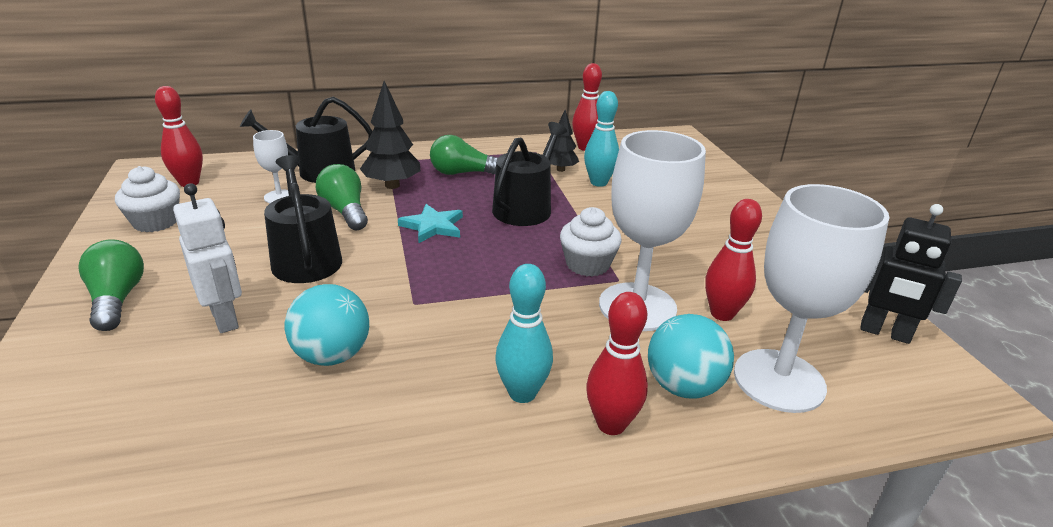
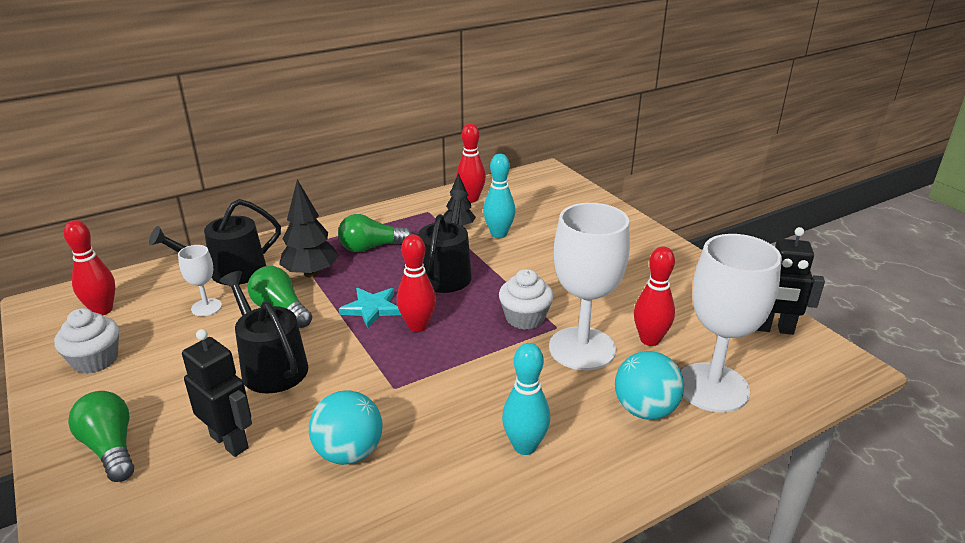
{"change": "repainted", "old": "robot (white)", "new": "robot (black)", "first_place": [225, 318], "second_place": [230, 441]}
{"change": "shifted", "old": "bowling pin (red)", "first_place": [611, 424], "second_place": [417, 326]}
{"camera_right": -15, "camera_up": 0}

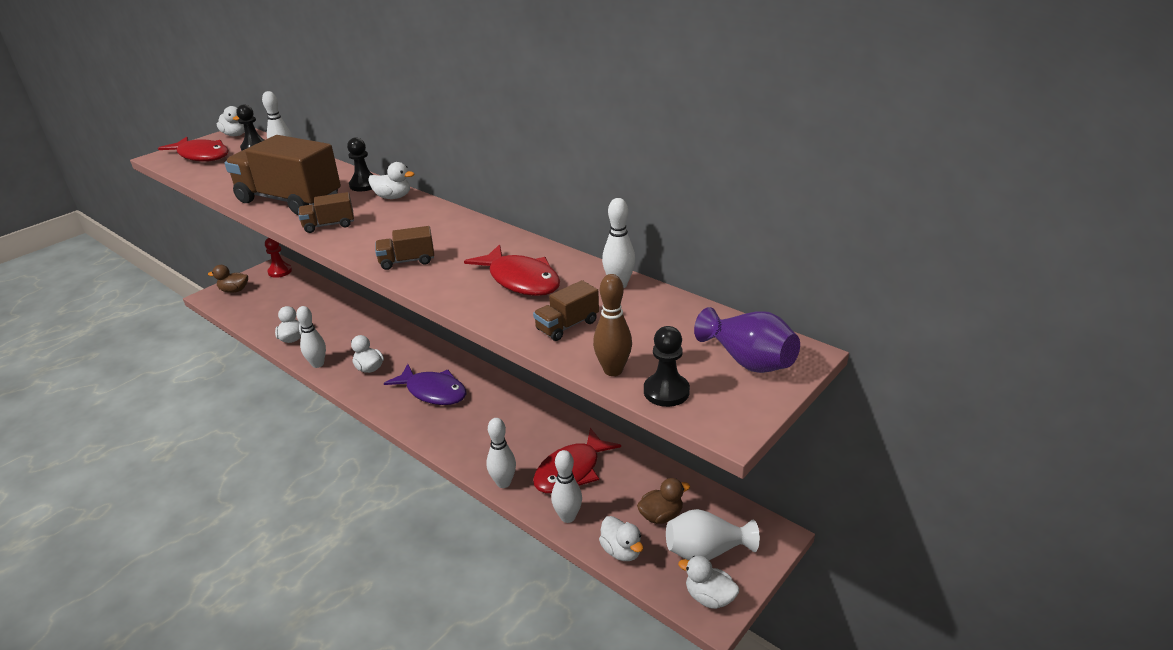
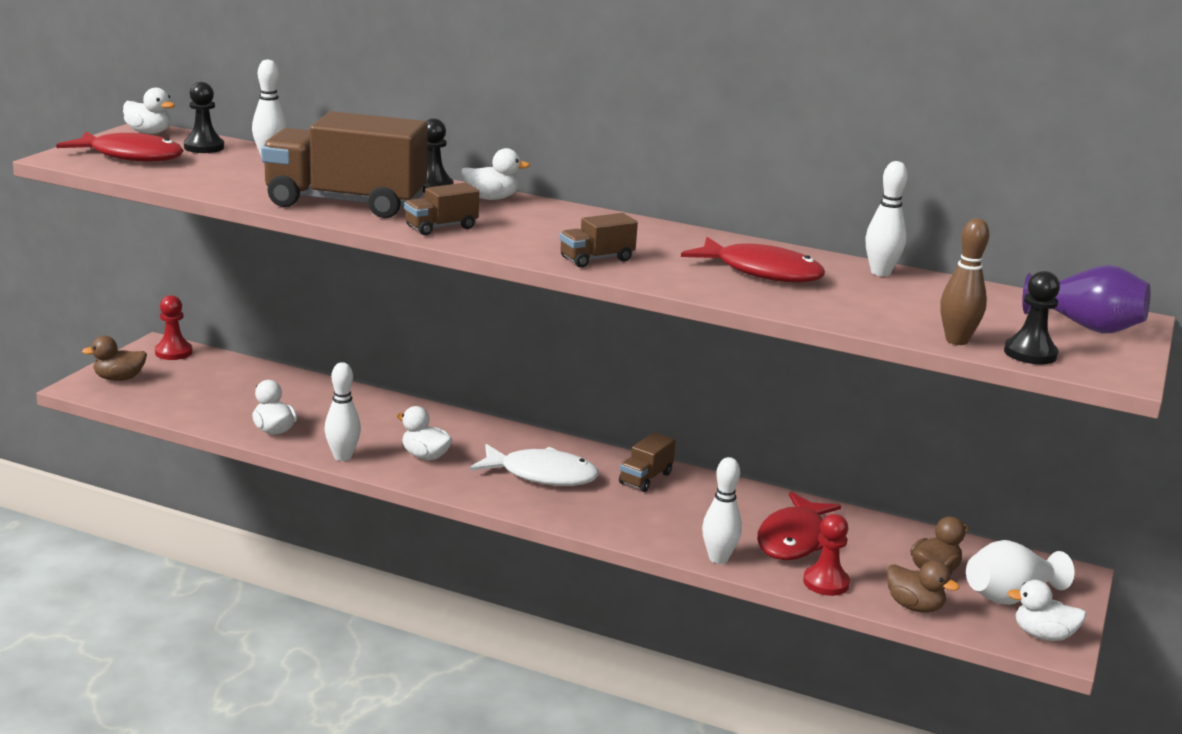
{"change": "shifted", "old": "truck (brown)", "first_place": [567, 325], "second_place": [645, 478]}
{"change": "repainted", "old": "fish (purple)", "new": "fish (white)", "first_place": [433, 391], "second_place": [542, 475]}
{"change": "swapped", "old": "bowling pin (white)", "new": "pawn (red)", "first_place": [568, 517], "second_place": [826, 582]}
{"change": "repainted", "old": "duck (white)", "new": "duck (brown)", "first_place": [621, 551], "second_place": [914, 606]}
{"camera_right": -20, "camera_up": -10}

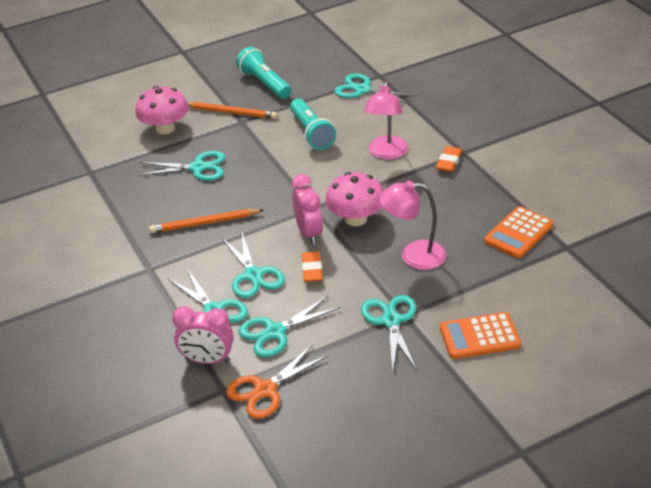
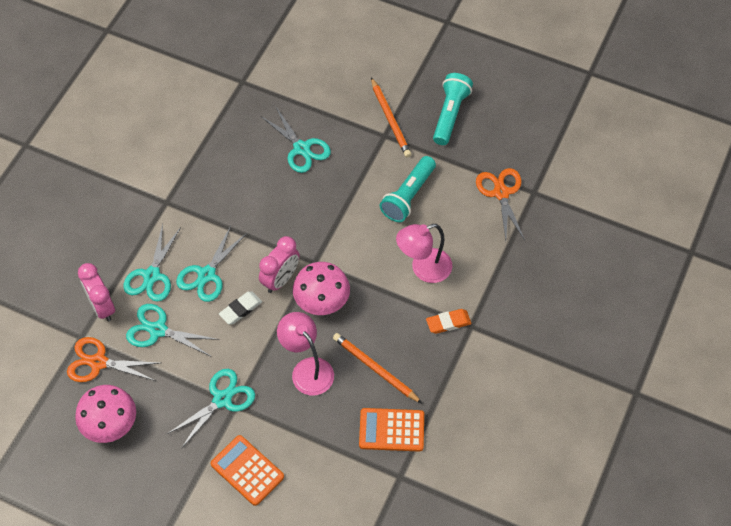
{"change": "repainted", "old": "scissors (turquoise)", "new": "scissors (orange)", "first_place": [362, 90], "second_place": [501, 193]}
{"change": "shifted", "old": "mushroom (pink)", "first_place": [165, 128], "second_place": [110, 424]}
{"change": "shifted", "old": "pencil (orange)", "first_place": [204, 223], "second_place": [375, 369]}
{"change": "repainted", "old": "eraser (orange)", "new": "eraser (white)", "first_place": [312, 269], "second_place": [240, 309]}
{"camera_right": 50, "camera_up": 20}

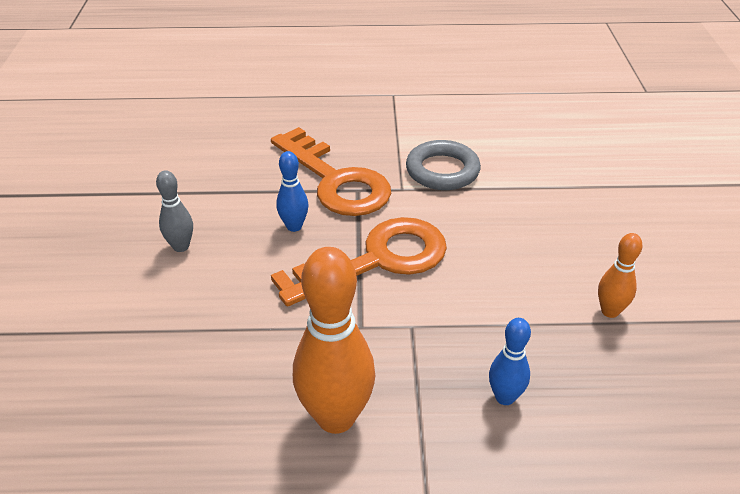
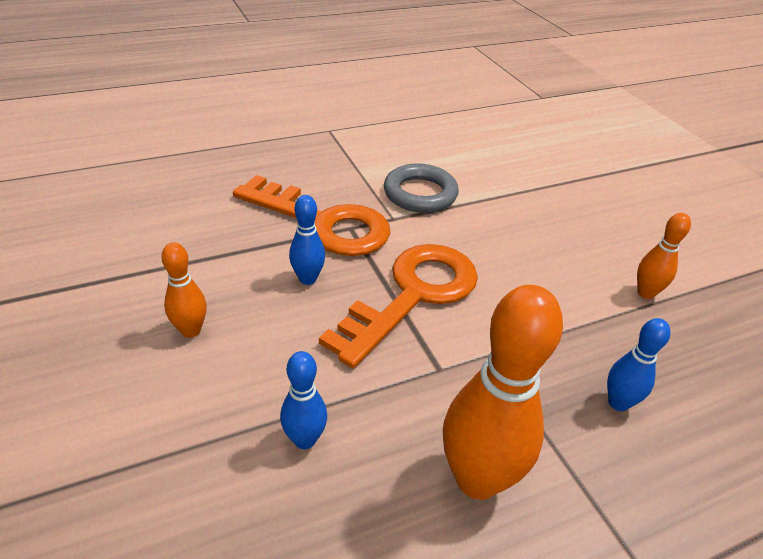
{"change": "repainted", "old": "bowling pin (grey)", "new": "bowling pin (orange)", "first_place": [181, 246], "second_place": [191, 330]}
{"change": "new", "new": "bowling pin (blue)", "second_place": [305, 439]}
{"camera_right": -25, "camera_up": 0}

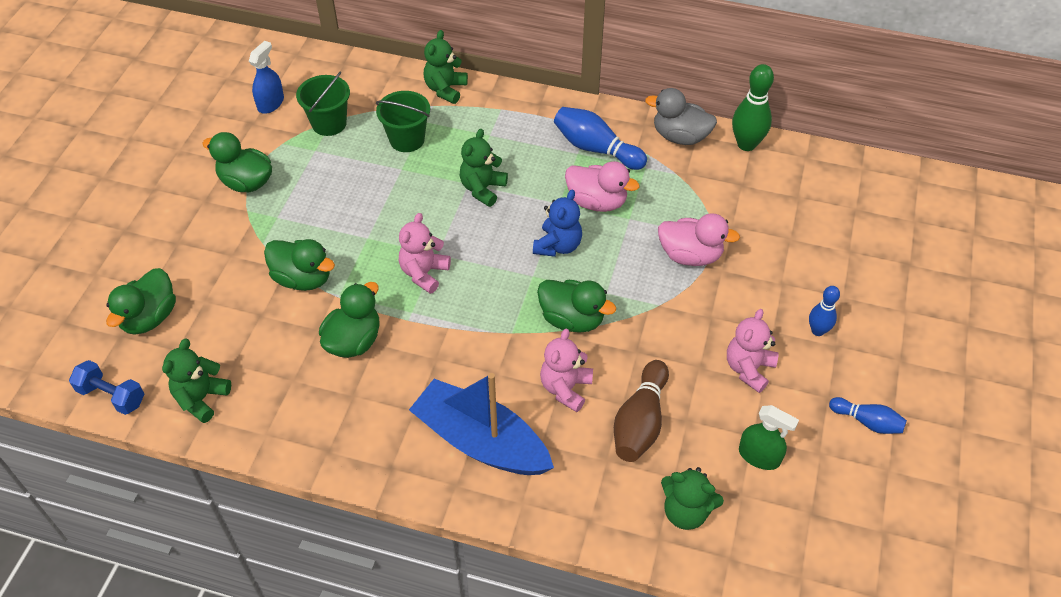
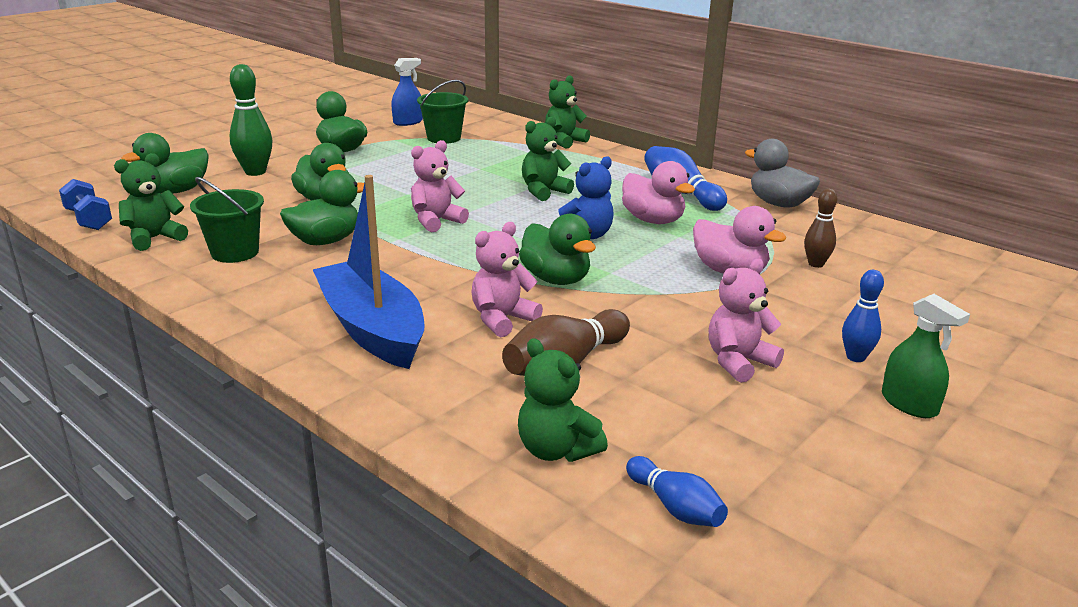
{"change": "shifted", "old": "bowling pin (green)", "first_place": [746, 144], "second_place": [255, 172]}
{"change": "shifted", "old": "bucket (green)", "first_place": [407, 139], "second_place": [235, 252]}
{"change": "shifted", "old": "bowling pin (blue)", "first_place": [867, 422], "second_place": [675, 507]}
{"change": "shifted", "old": "spray bottle (green)", "first_place": [759, 456], "second_place": [909, 404]}
{"change": "new", "new": "bowling pin (brown)", "second_place": [816, 264]}
{"camera_right": 25, "camera_up": -25}

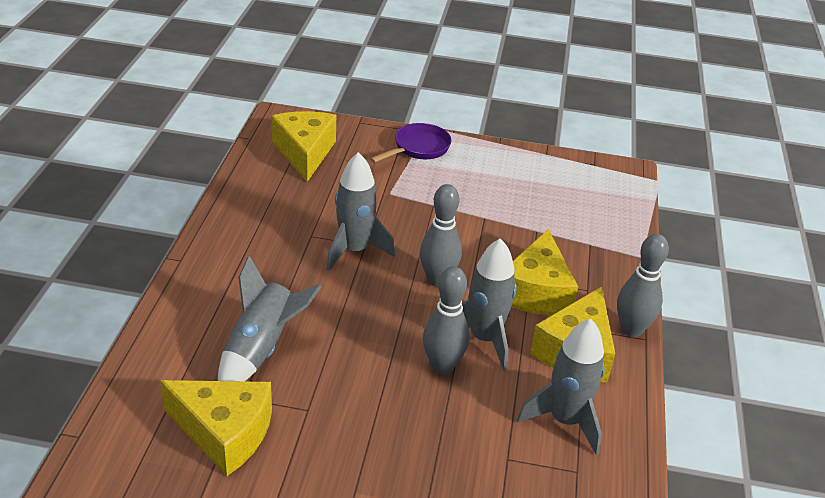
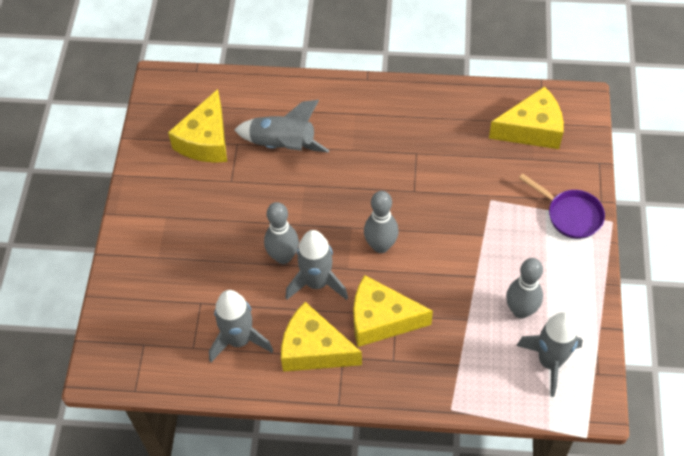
{"change": "shifted", "old": "rocket (grey)", "first_place": [354, 250], "second_place": [550, 362]}
{"change": "shifted", "old": "bowling pin (grey)", "first_place": [631, 330], "second_place": [520, 310]}
{"camera_right": 90, "camera_up": 20}

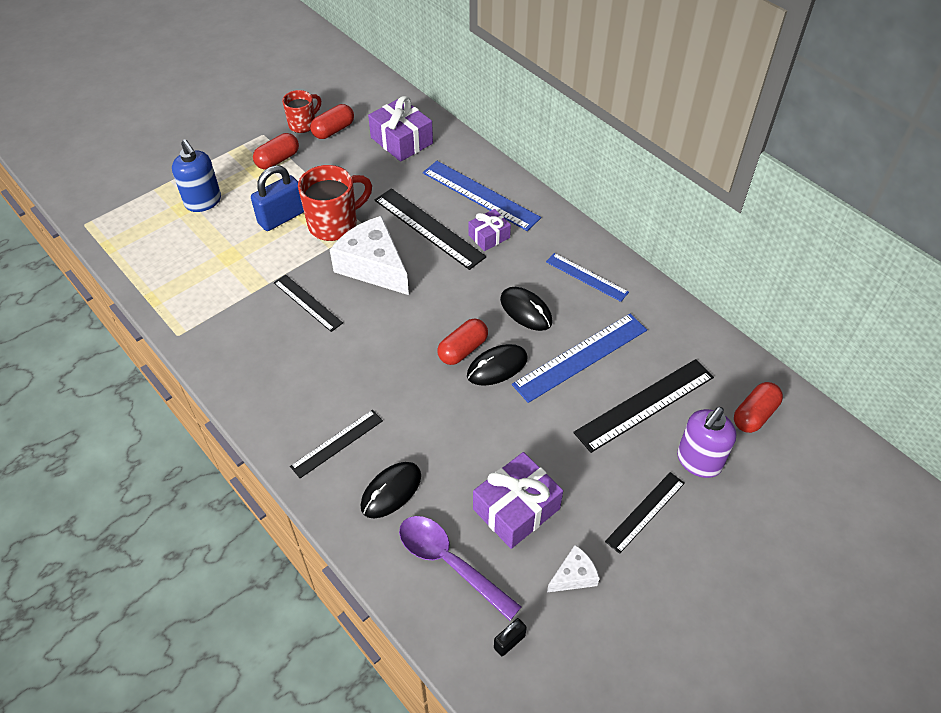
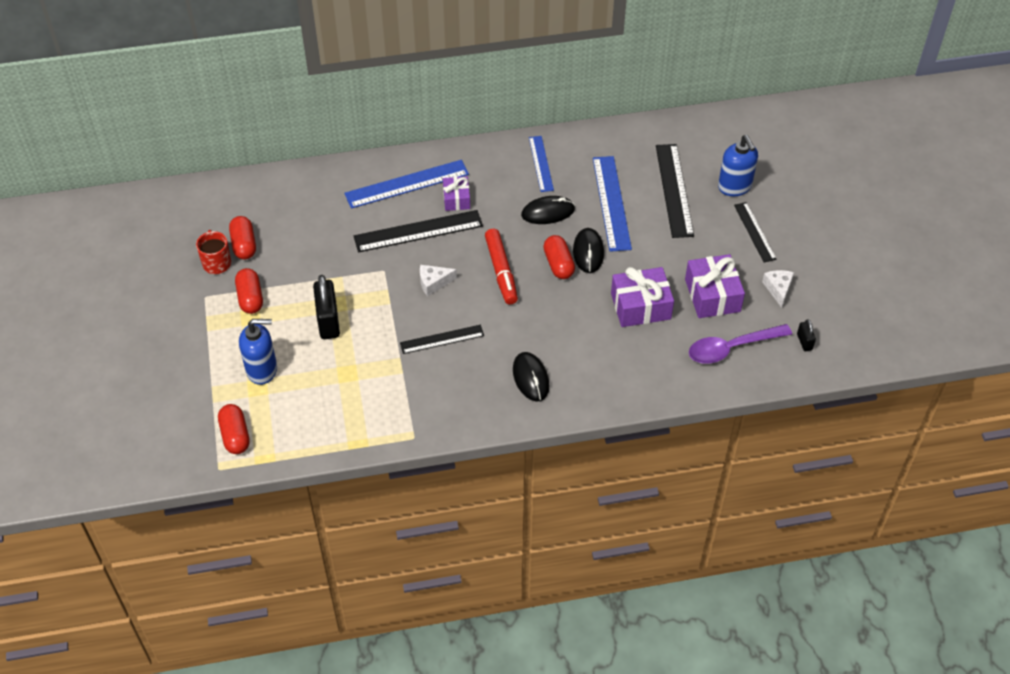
{"change": "shifted", "old": "gift (purple)", "first_place": [401, 140], "second_place": [640, 306]}
{"change": "repainted", "old": "padlock (blue)", "new": "padlock (black)", "first_place": [282, 217], "second_place": [328, 321]}
{"change": "gone", "old": "mug (red)", "first_place": [334, 224]}
{"change": "scaled", "old": "cheese (white)", "first_place": [373, 266], "second_place": [433, 283], "factor": 0.48}
{"change": "rotated", "old": "ruler (blue)", "first_place": [586, 277], "second_place": [540, 163], "degrees": -75}
{"change": "shifted", "old": "capsule (red)", "first_place": [754, 415], "second_place": [235, 435]}
{"change": "repainted", "old": "soap dispenser (purple)", "new": "soap dispenser (blue)", "first_place": [698, 461], "second_place": [734, 187]}
{"change": "gone", "old": "ruler (black)", "first_place": [337, 443]}
{"change": "shifted", "old": "mouse (black)", "first_place": [391, 491], "second_place": [531, 378]}
{"change": "new", "new": "marker (red)", "second_place": [501, 271]}
{"camera_right": -60, "camera_up": 0}

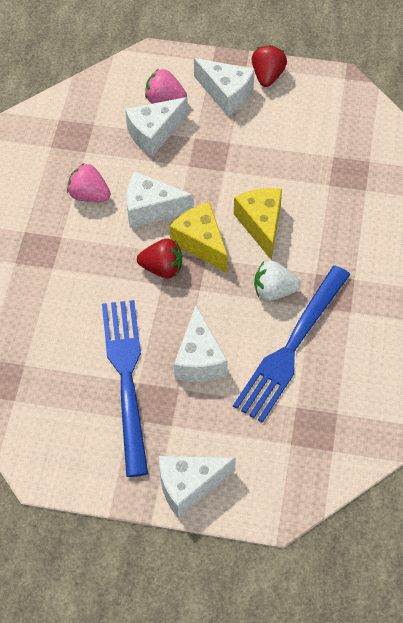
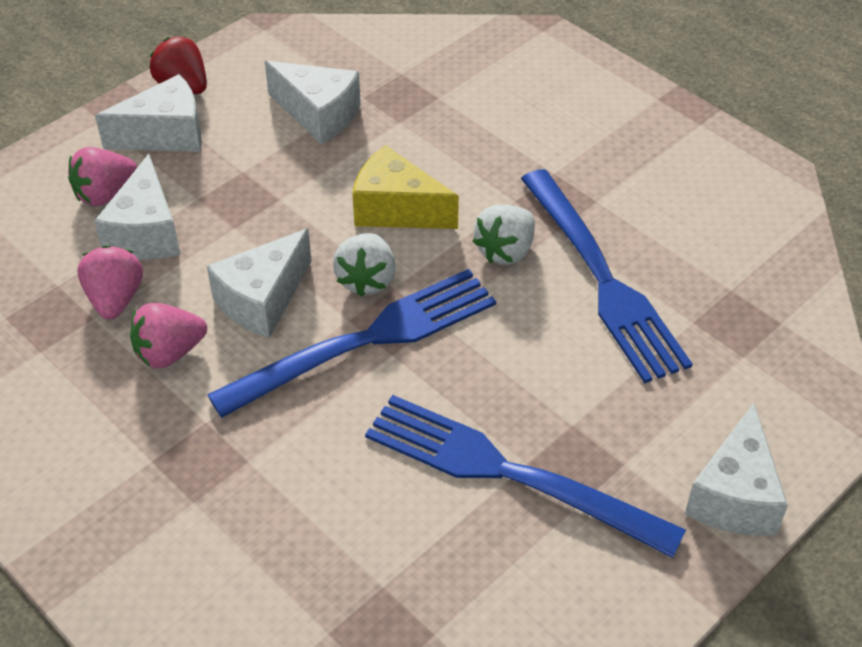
{"change": "swapped", "old": "cheese (yellow)", "new": "strawberry (white)", "first_place": [201, 243], "second_place": [367, 280]}
{"change": "swapped", "old": "strawberry (red)", "new": "fork (blue)", "first_place": [162, 268], "second_place": [367, 339]}
{"change": "shifted", "old": "cheese (white)", "first_place": [199, 359], "second_place": [318, 115]}
{"change": "new", "new": "strawberry (pink)", "second_place": [115, 299]}
{"camera_right": -55, "camera_up": -10}

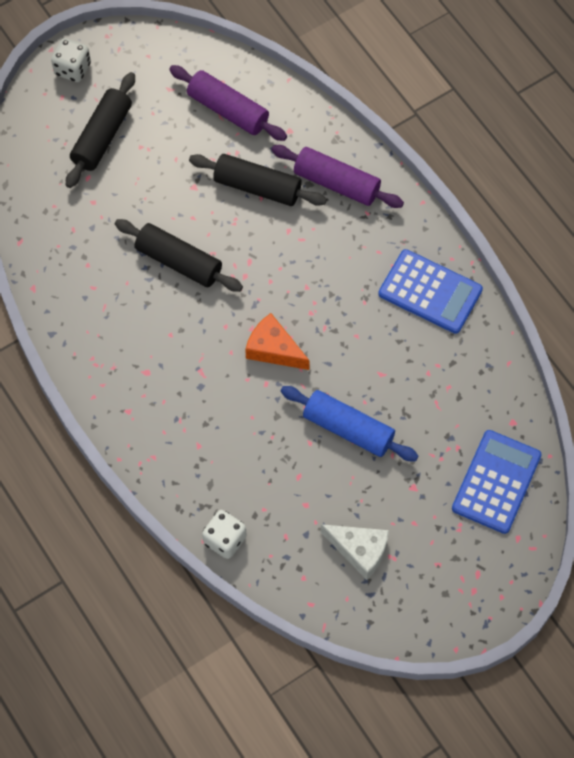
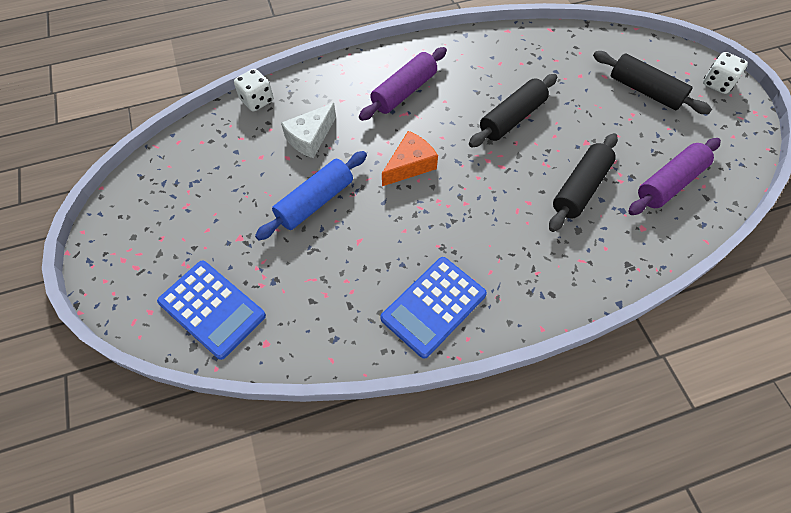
{"change": "shifted", "old": "rolling pin (purple)", "first_place": [336, 183], "second_place": [404, 92]}
{"change": "shifted", "old": "cheese (white)", "first_place": [359, 550], "second_place": [310, 138]}
{"camera_right": 105, "camera_up": -5}

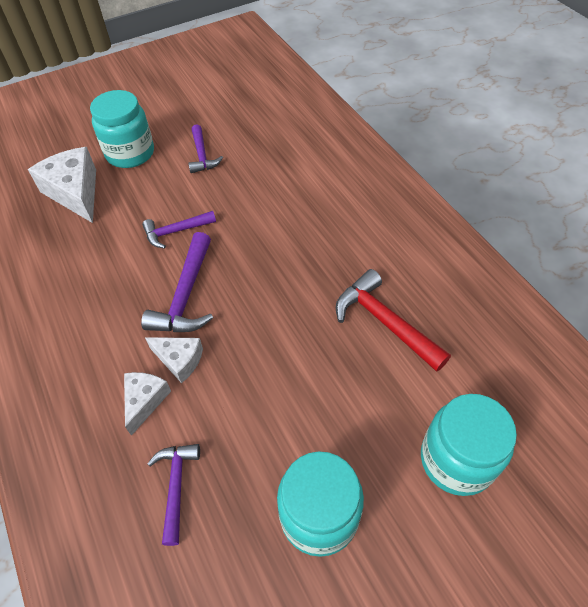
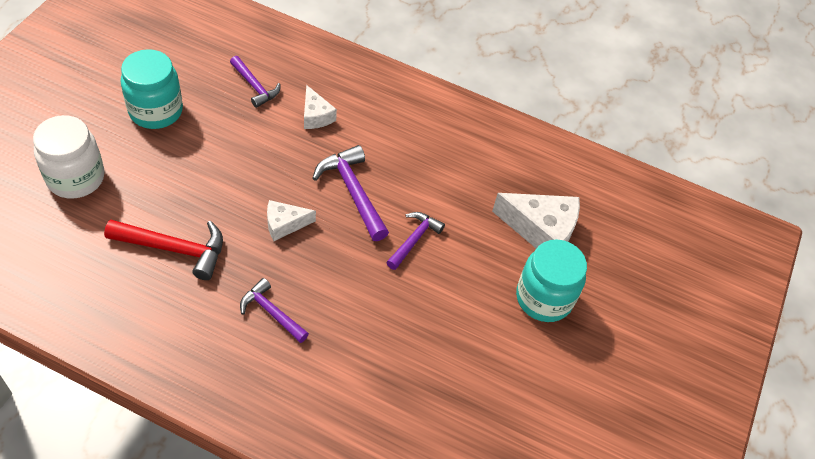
{"change": "shifted", "old": "hammer (purple)", "first_place": [202, 155], "second_place": [272, 312]}
{"change": "shifted", "old": "cheese (white)", "first_place": [179, 360], "second_place": [284, 224]}
{"change": "repainted", "old": "jar (turquoise)", "new": "jar (white)", "first_place": [456, 460], "second_place": [76, 178]}
{"camera_right": 135, "camera_up": 0}

